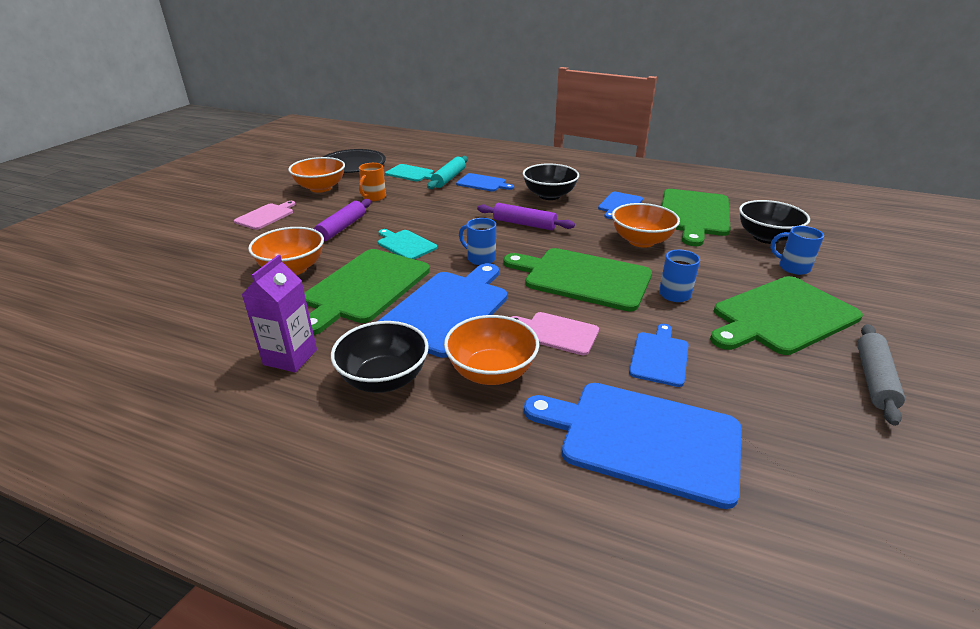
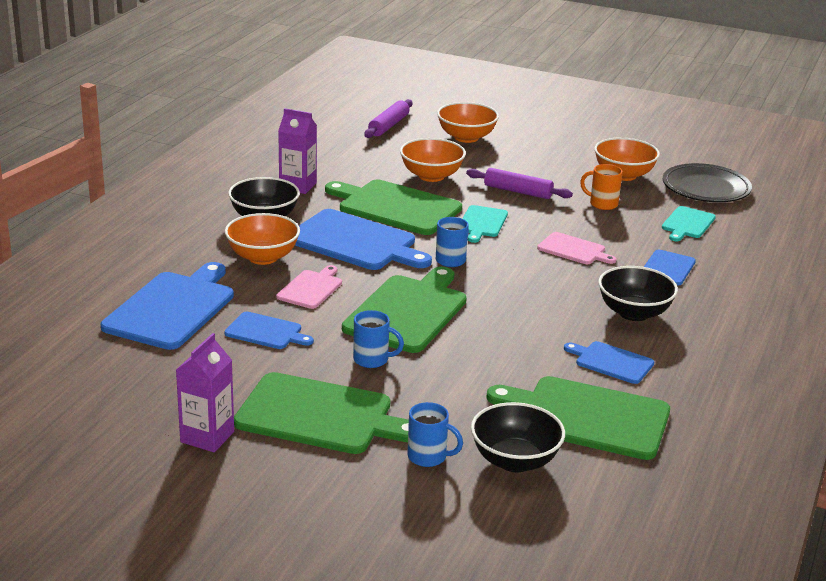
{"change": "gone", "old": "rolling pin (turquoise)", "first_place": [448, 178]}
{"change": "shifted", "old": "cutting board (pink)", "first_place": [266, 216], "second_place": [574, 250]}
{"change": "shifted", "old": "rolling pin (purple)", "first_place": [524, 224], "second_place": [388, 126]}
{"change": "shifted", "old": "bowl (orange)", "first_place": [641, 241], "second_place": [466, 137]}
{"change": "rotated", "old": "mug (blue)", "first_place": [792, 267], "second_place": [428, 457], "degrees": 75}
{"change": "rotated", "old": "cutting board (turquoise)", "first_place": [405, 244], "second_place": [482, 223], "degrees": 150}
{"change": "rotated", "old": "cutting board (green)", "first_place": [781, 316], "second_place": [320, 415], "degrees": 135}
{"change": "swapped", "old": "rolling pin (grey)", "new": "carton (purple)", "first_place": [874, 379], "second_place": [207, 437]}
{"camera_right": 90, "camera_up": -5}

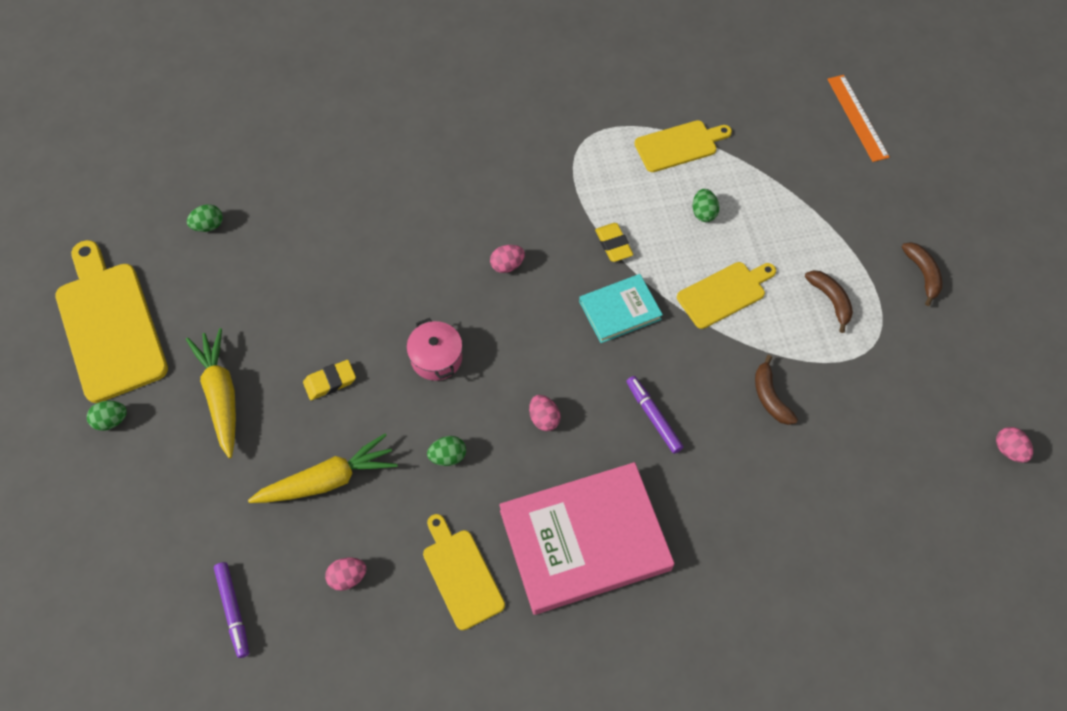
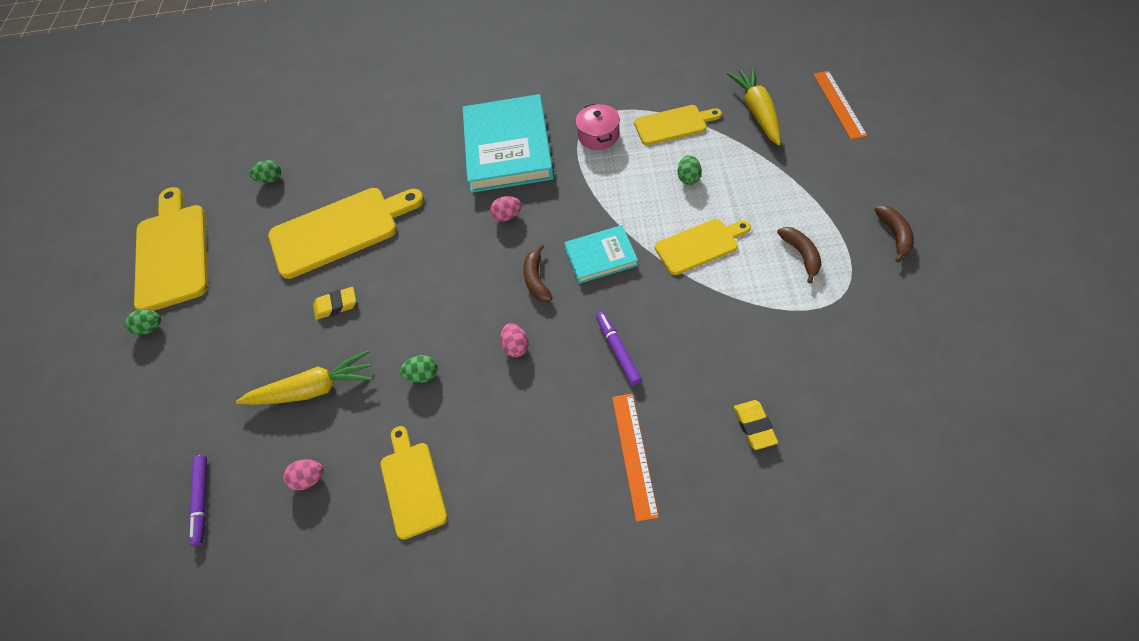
{"change": "shifted", "old": "eraser (yellow)", "first_place": [613, 244], "second_place": [754, 426]}
{"change": "shifted", "old": "pot (pink)", "first_place": [436, 358], "second_place": [598, 136]}
{"change": "shifted", "old": "carrot (yellow)", "first_place": [221, 395], "second_place": [757, 112]}
{"change": "shifted", "old": "banana (brown)", "first_place": [770, 397], "second_place": [536, 279]}
{"change": "gone", "old": "egg (pink)", "first_place": [1008, 450]}
{"change": "gone", "old": "book (pink)", "first_place": [584, 540]}
{"change": "new", "new": "book (turquoise)", "second_place": [508, 148]}
{"change": "new", "new": "cutting board (yellow)", "second_place": [340, 230]}
{"change": "new", "new": "ruler (orange)", "second_place": [634, 454]}
{"camera_right": 15, "camera_up": -5}

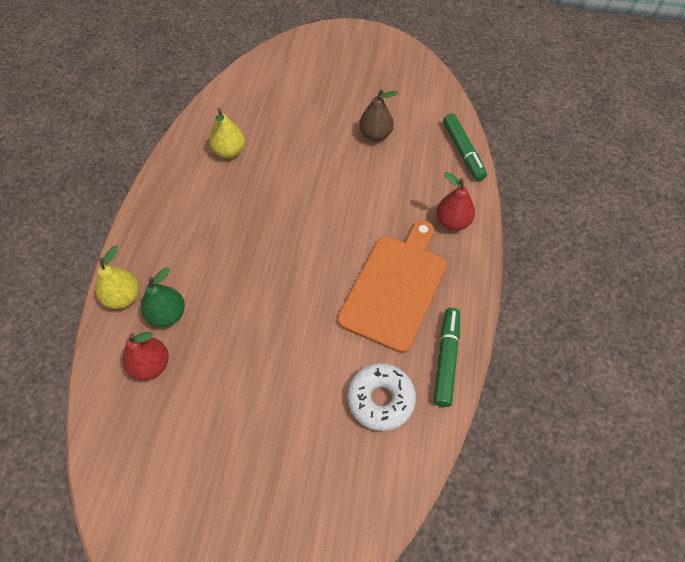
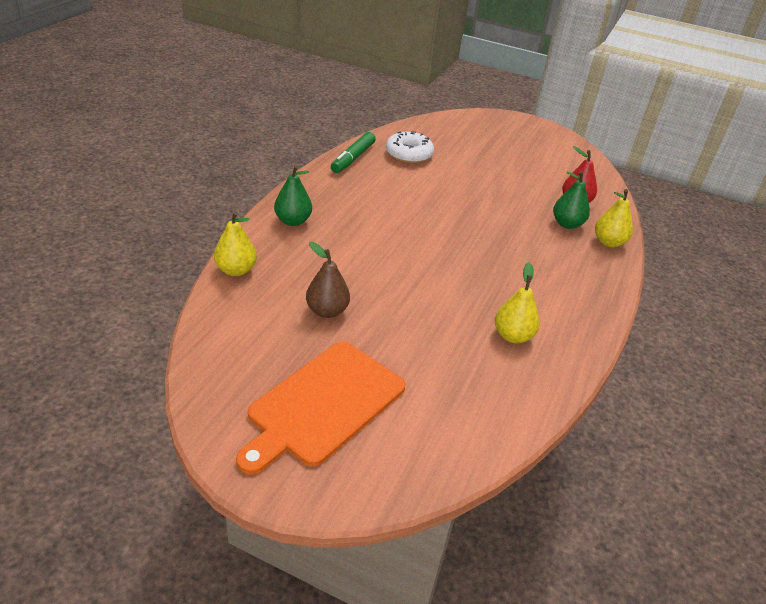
{"change": "swapped", "old": "marker (green)", "new": "pear (yellow)", "first_place": [463, 152], "second_place": [236, 270]}
{"change": "repainted", "old": "pear (red)", "new": "pear (green)", "first_place": [452, 222], "second_place": [293, 221]}
{"change": "shifted", "old": "cutting board (orange)", "first_place": [395, 288], "second_place": [323, 404]}
{"camera_right": -170, "camera_up": -20}

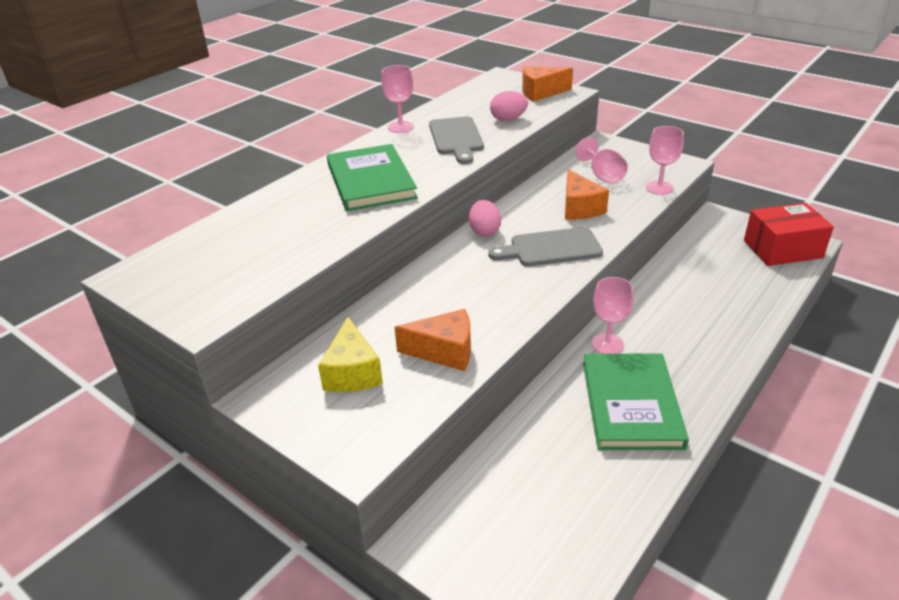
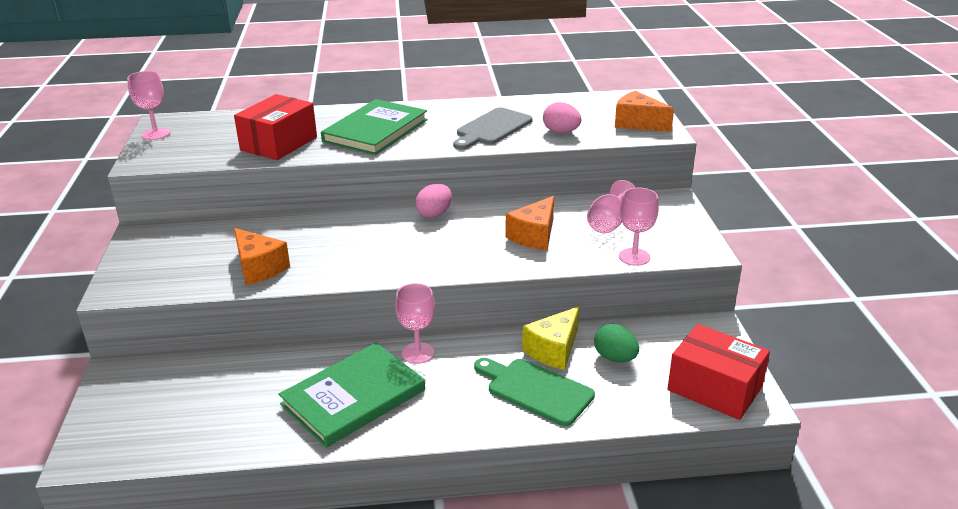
{"change": "shifted", "old": "goblet (pink)", "first_place": [400, 127], "second_place": [156, 134]}
{"change": "gone", "old": "cutting board (grey)", "first_place": [551, 248]}
{"change": "shifted", "old": "cheese (yellow)", "first_place": [352, 372], "second_place": [553, 350]}
{"change": "new", "new": "box (red)", "second_place": [279, 143]}
{"change": "new", "new": "egg (green)", "second_place": [615, 358]}
{"change": "new", "new": "cutting board (green)", "second_place": [535, 390]}
{"camera_right": 45, "camera_up": -5}

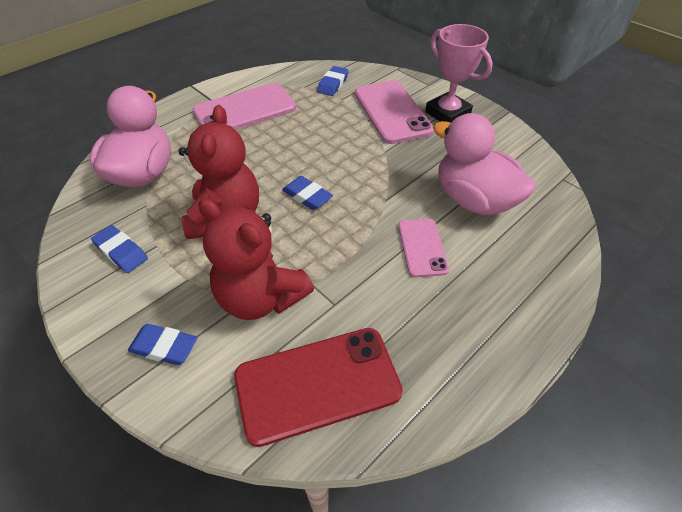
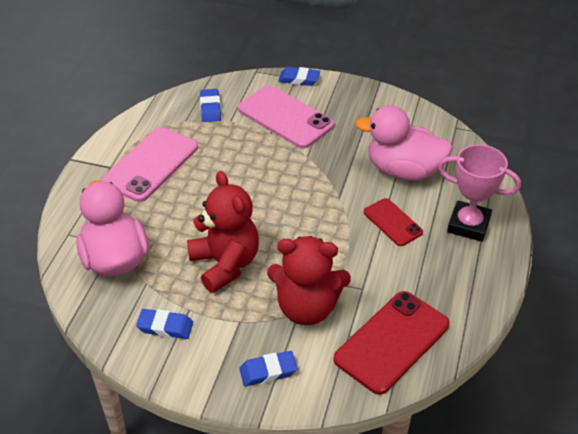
{"change": "shifted", "old": "trophy (pink)", "first_place": [447, 113], "second_place": [468, 225]}
{"change": "shifted", "old": "eraser (blue)", "first_place": [307, 196], "second_place": [299, 79]}
{"change": "repainted", "old": "phone (pink)", "new": "phone (red)", "first_place": [422, 247], "second_place": [392, 222]}
{"camera_right": -30, "camera_up": -5}

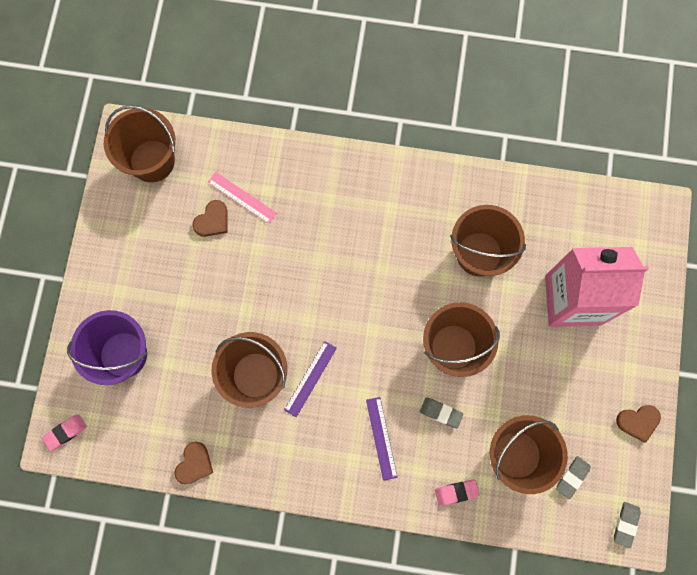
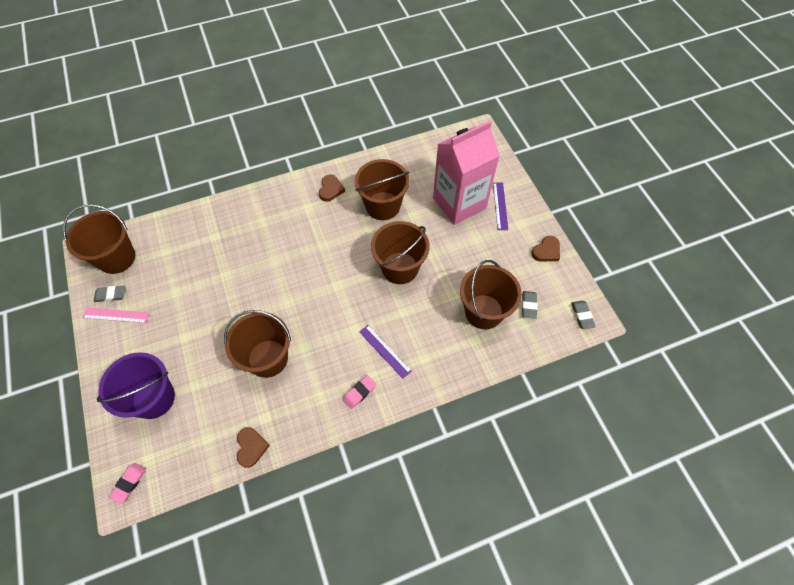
{"change": "shifted", "old": "ruler (pink)", "first_place": [242, 197], "second_place": [116, 315]}
{"change": "shifted", "old": "heart (brown)", "first_place": [212, 221], "second_place": [331, 189]}
{"change": "shifted", "old": "ruler (purple)", "first_place": [310, 378], "second_place": [500, 206]}
{"change": "shifted", "old": "eraser (grey)", "first_place": [441, 413], "second_place": [111, 295]}
{"change": "shifted", "old": "eraser (pink)", "first_place": [456, 492], "second_place": [359, 392]}
{"camera_right": -30, "camera_up": -15}

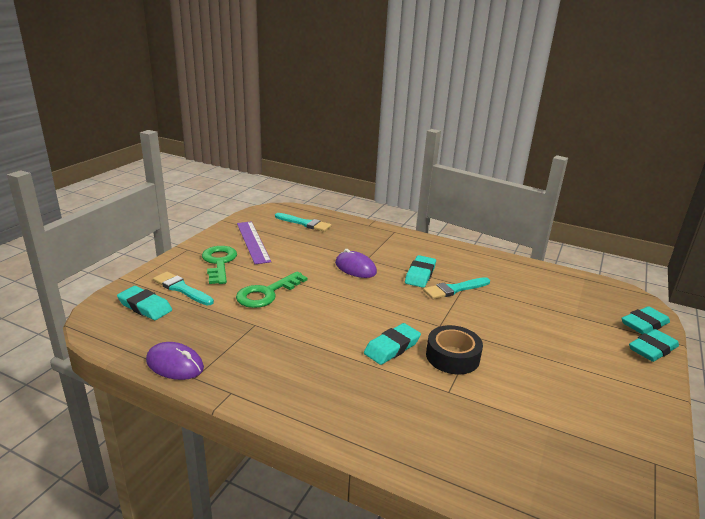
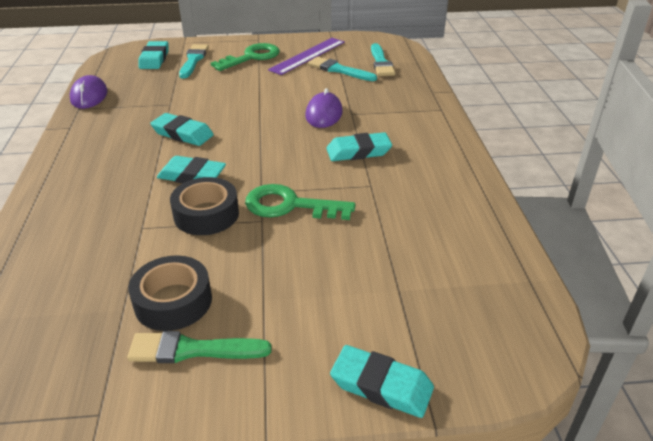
{"change": "shifted", "old": "key (green)", "first_place": [266, 293], "second_place": [289, 205]}
{"change": "shifted", "old": "brush (turquoise)", "first_place": [454, 289], "second_place": [338, 70]}
{"change": "shifted", "old": "eraser (turquoise)", "first_place": [644, 324], "second_place": [183, 134]}
{"change": "new", "new": "tape (black)", "second_place": [173, 301]}
{"change": "new", "new": "brush (green)", "second_place": [192, 350]}
{"camera_right": 60, "camera_up": 10}

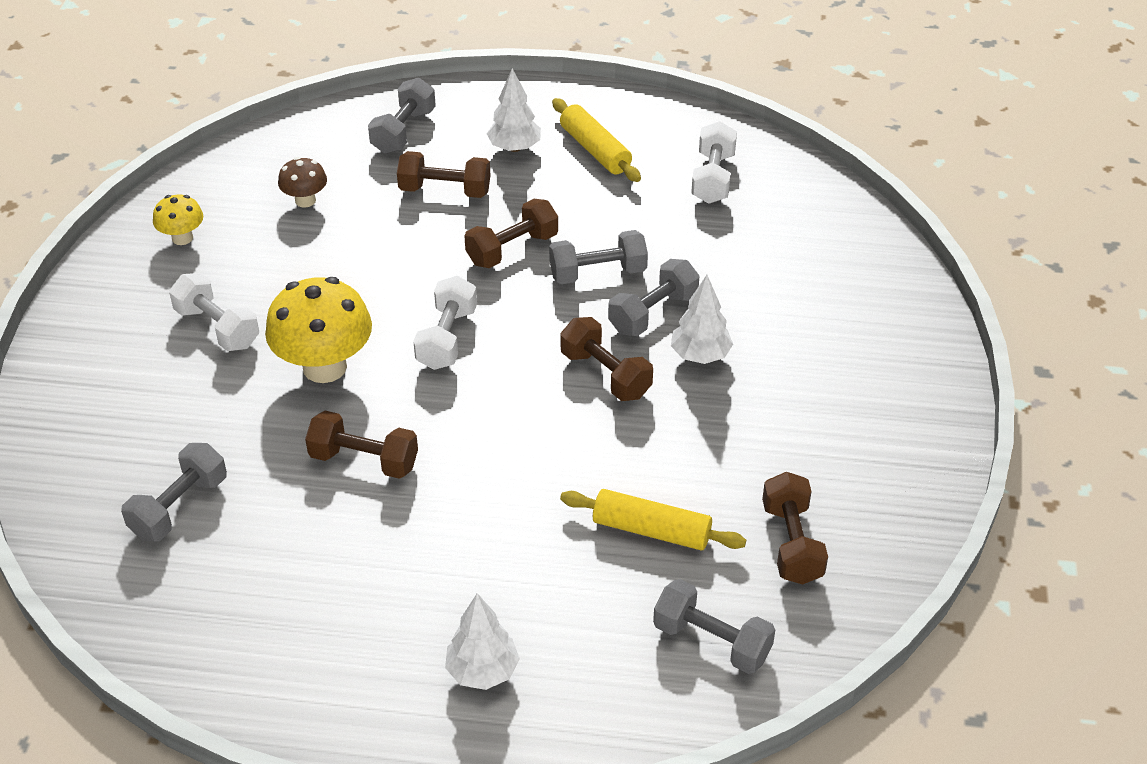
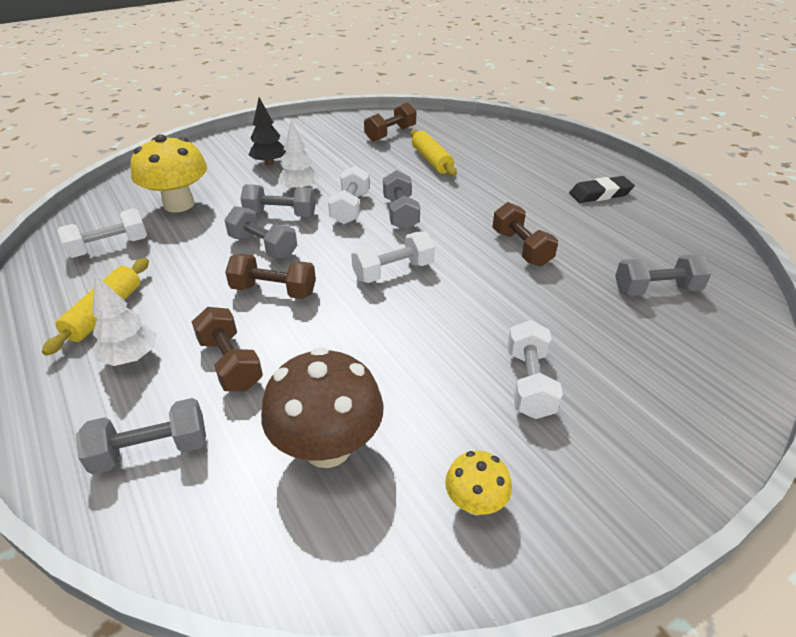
{"change": "scaled", "old": "mushroom (brown)", "first_place": [305, 200], "second_place": [327, 447], "factor": 1.93}
{"change": "shifted", "old": "mushroom (yellow)", "first_place": [324, 367], "second_place": [179, 204]}
{"change": "repainted", "old": "dumbbell (brown)", "new": "dumbbell (white)", "first_place": [606, 374], "second_place": [350, 208]}
{"change": "shifted", "old": "dumbbell (grey)", "first_place": [711, 641], "second_place": [400, 213]}
{"change": "gone", "old": "tree (white)", "first_place": [482, 671]}
{"change": "new", "new": "tree (black)", "second_place": [269, 163]}
{"change": "new", "new": "eraser (black)", "second_place": [600, 194]}
{"camera_right": -130, "camera_up": -5}

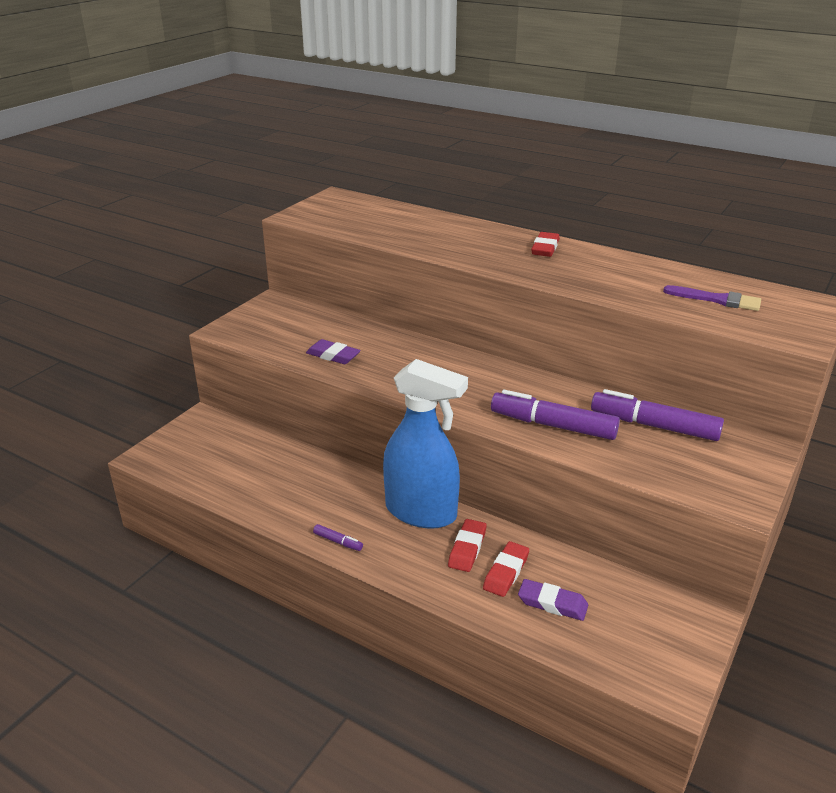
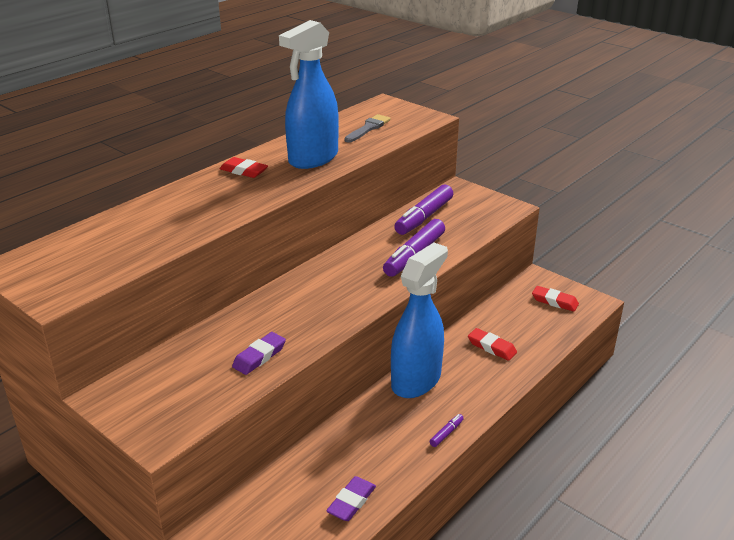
{"change": "repainted", "old": "brush (purple)", "new": "brush (grey)", "first_place": [717, 300], "second_place": [368, 128]}
{"change": "shifted", "old": "eraser (red)", "first_place": [467, 548], "second_place": [554, 301]}
{"change": "shifted", "old": "eraser (purple)", "first_place": [552, 603], "second_place": [351, 502]}
{"change": "new", "new": "spray bottle (blue)", "second_place": [313, 158]}
{"camera_right": -80, "camera_up": 0}

